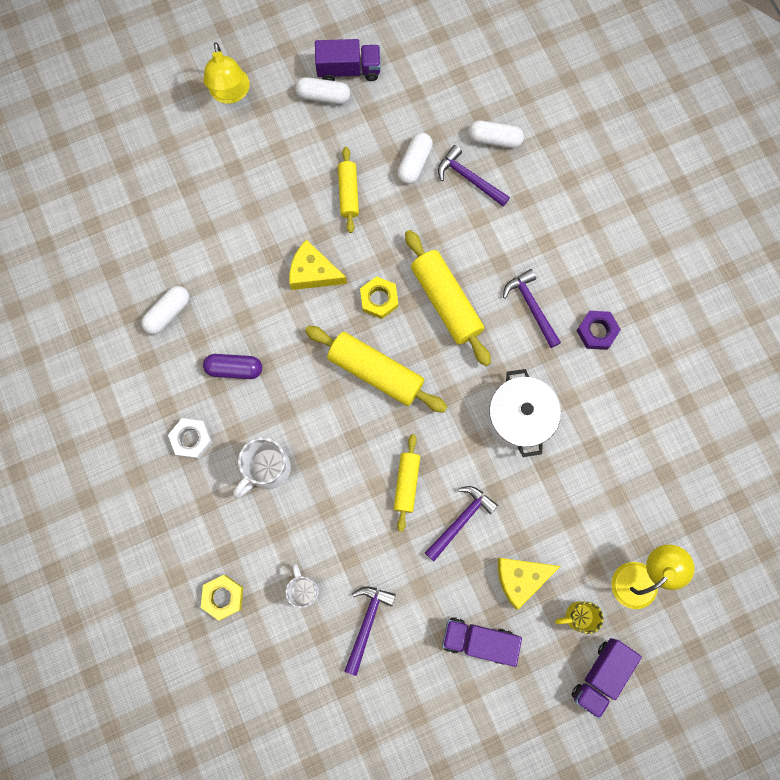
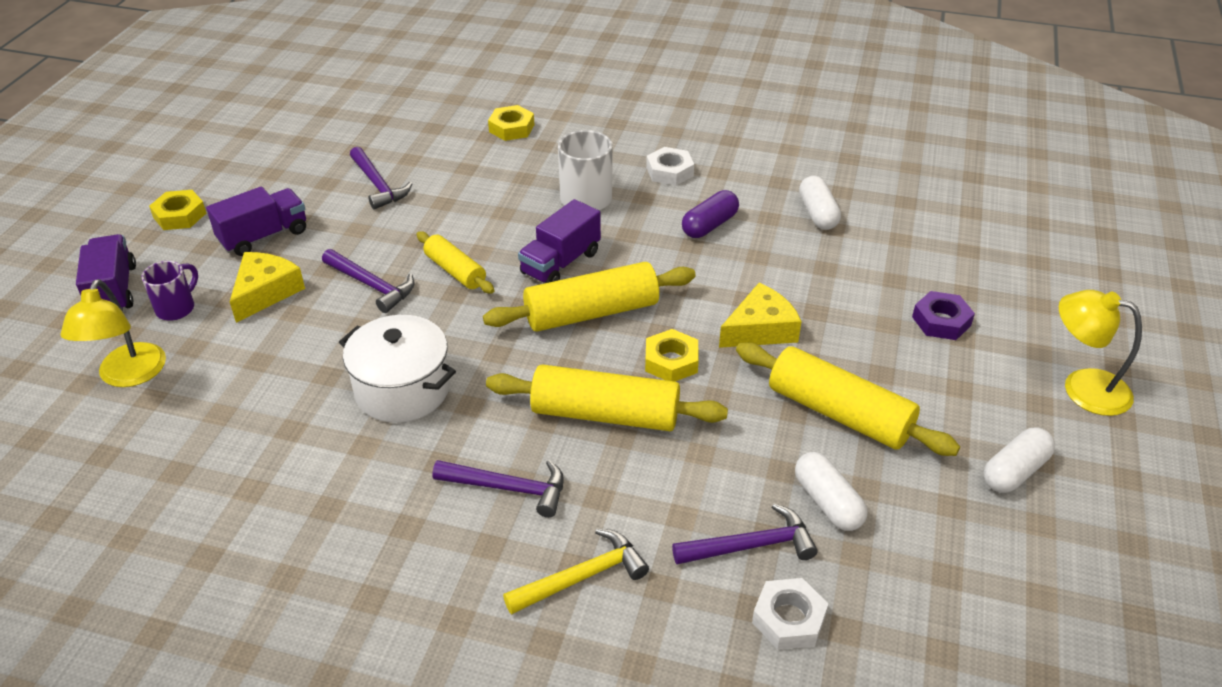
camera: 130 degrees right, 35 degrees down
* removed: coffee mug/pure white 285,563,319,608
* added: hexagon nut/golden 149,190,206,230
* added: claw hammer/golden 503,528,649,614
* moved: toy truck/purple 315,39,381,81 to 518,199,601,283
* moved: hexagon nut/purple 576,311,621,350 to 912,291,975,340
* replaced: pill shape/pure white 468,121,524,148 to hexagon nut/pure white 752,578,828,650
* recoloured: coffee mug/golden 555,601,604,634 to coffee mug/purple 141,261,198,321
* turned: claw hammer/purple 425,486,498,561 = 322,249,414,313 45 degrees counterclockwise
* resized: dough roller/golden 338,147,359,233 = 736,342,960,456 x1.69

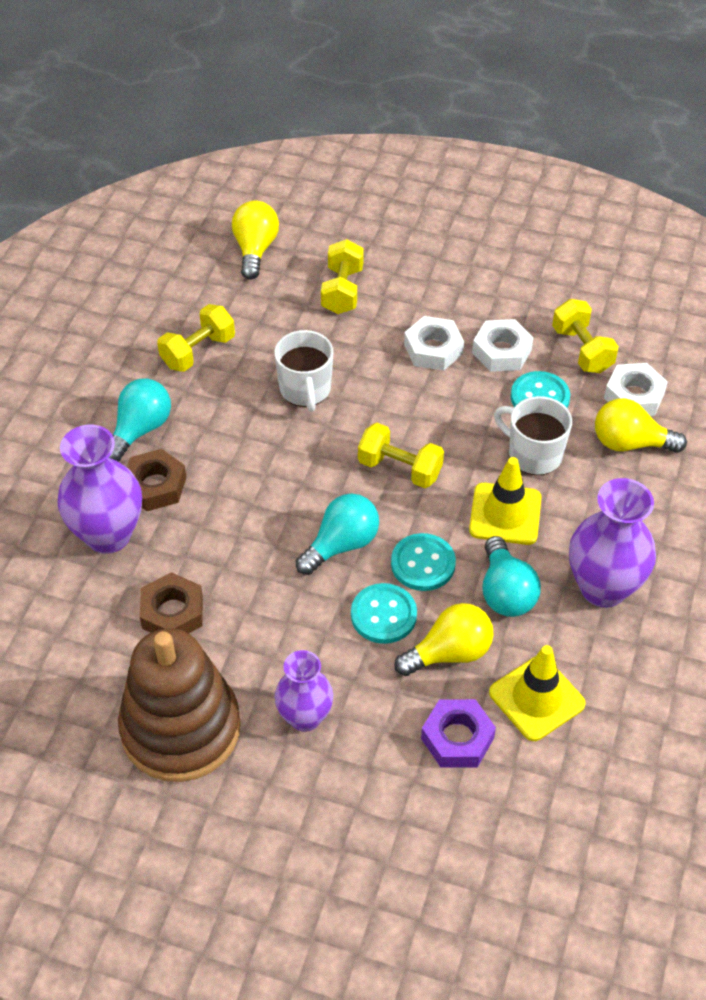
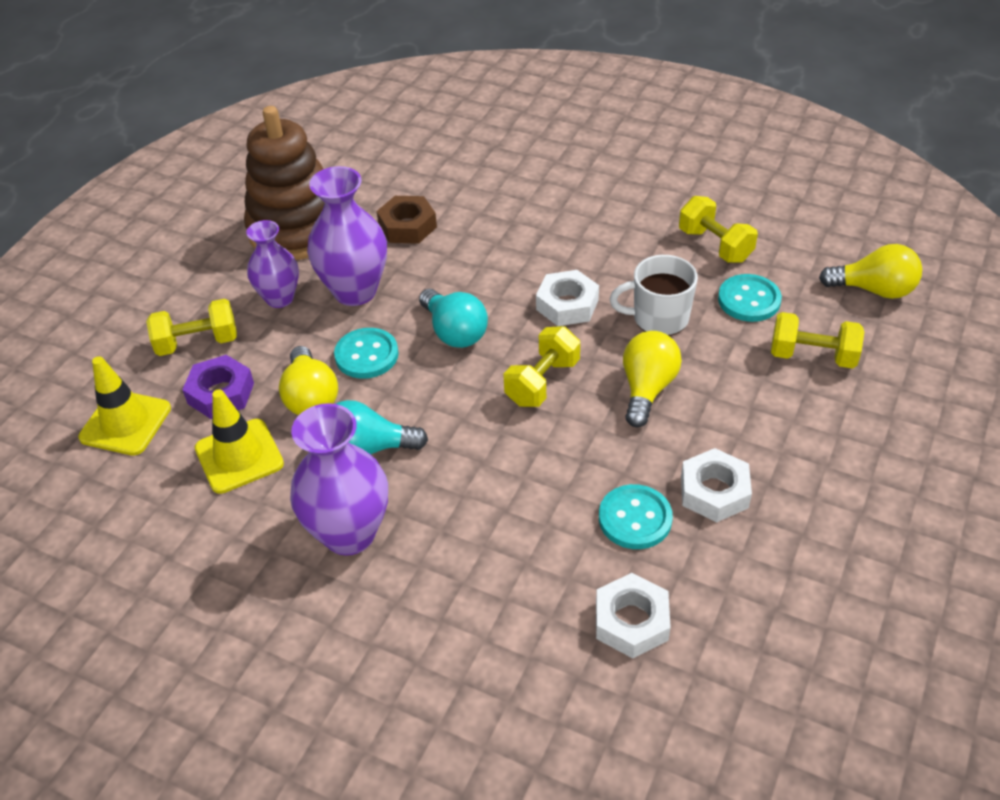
camera: 100 degrees right, 5 degrees down
* removed: lightbulb/aqua 108,378,171,462
* removed: hexagon nut/russet 127,449,187,511
* removed: coffee mug/pure white 494,396,572,475
* moved: tall vase/purple 57,424,142,554 to 307,166,387,306
* moved: button/aqua 391,533,456,591 to 718,274,782,322
* moved: hexagon nut/pure white 404,316,464,371 to 536,270,599,326
* moved: road cone/golden 469,457,542,545 to 78,356,171,456
* moved: dumbbell/golden 552,299,619,373 to 146,299,237,356
* moved: lightbulb/golden 595,398,687,453 to 623,331,682,427

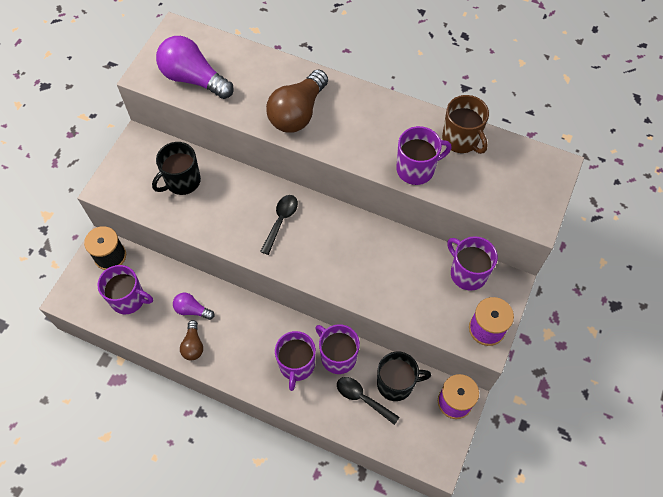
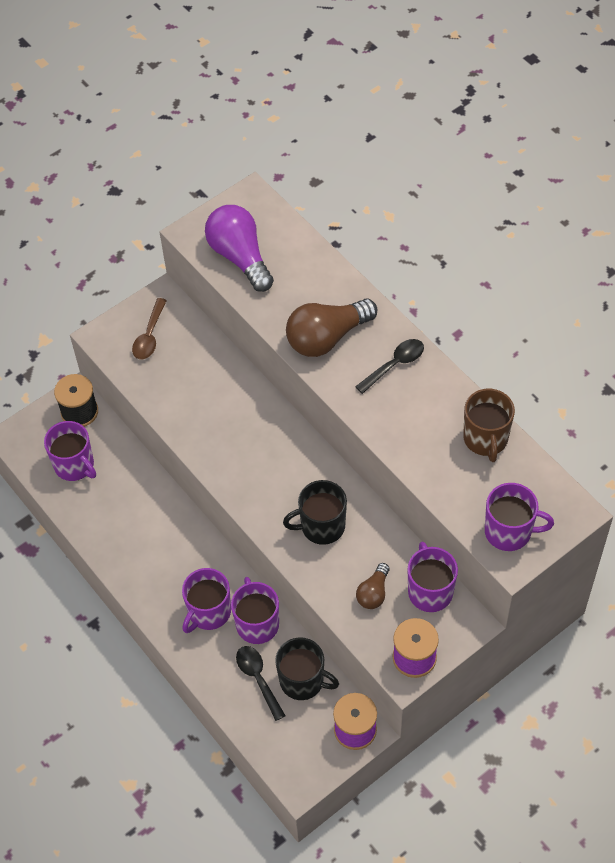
camera: 30 degrees right, 5 degrees down
* removed: lightbulb/purple 173,293,214,320
* added: teaspoon/russet 132,298,167,359
* moved: coffee mug/jet-black 152,142,201,195 to 283,480,347,545
* moved: lightbulb/russet 180,320,203,360 to 356,563,390,609
* moved: teaspoon/jet-black 260,195,298,255 to 355,339,424,394
* moved: coffee mug/purple 396,126,452,185 to 485,483,554,551

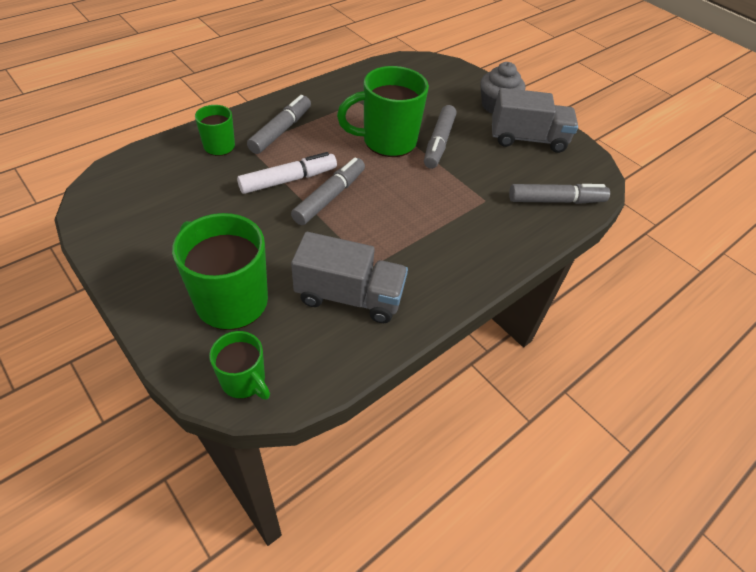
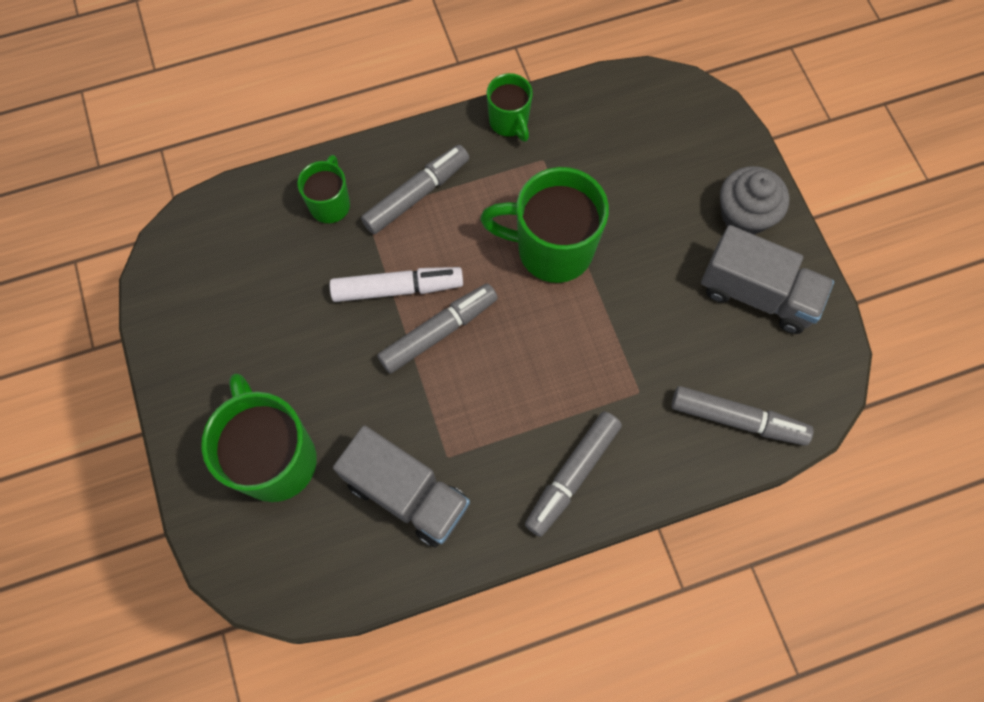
camera: 25 degrees right, 20 degrees up
* moved: coffee mug/leaf-green 209,331,270,400 to 487,73,533,142
* moved: marker pen/gray 424,105,456,169 to 525,412,622,537

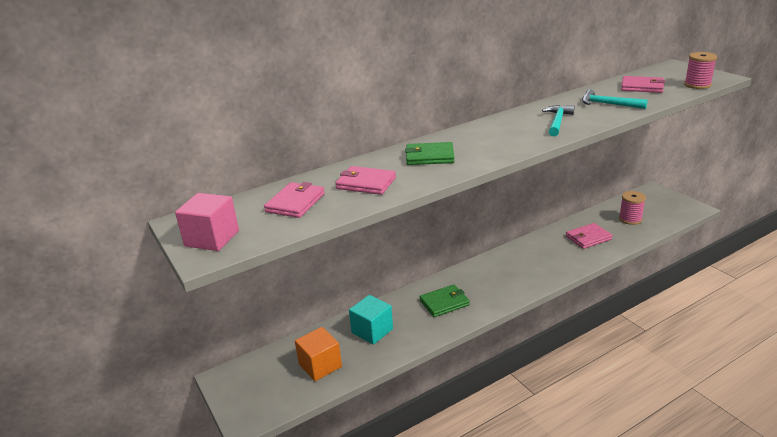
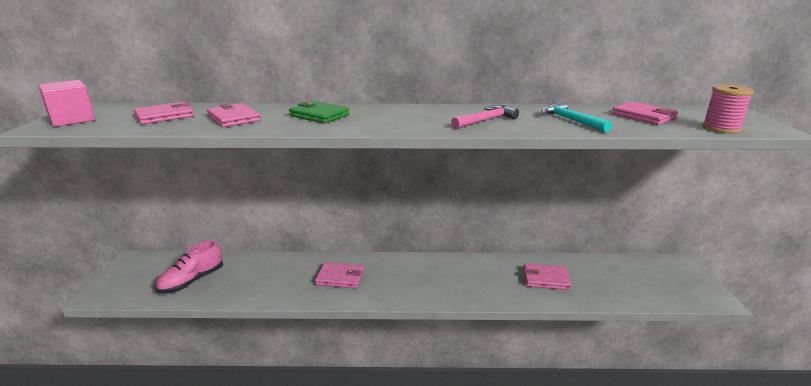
camera: 30 degrees right, 5 degrees down
* removed: solid cube/aqua 349,295,393,345
* removed: reel of thread/rose-pink 619,191,646,225
* replaced: solid cube/bright orange 295,327,342,381 to sneaker/rose-pink 156,240,223,293
* recoloured: wallet/leaf-green 420,284,470,317 to wallet/rose-pink 315,262,364,288
* recoloured: claw hammer/aqua 542,105,575,136 to claw hammer/rose-pink 451,105,519,129

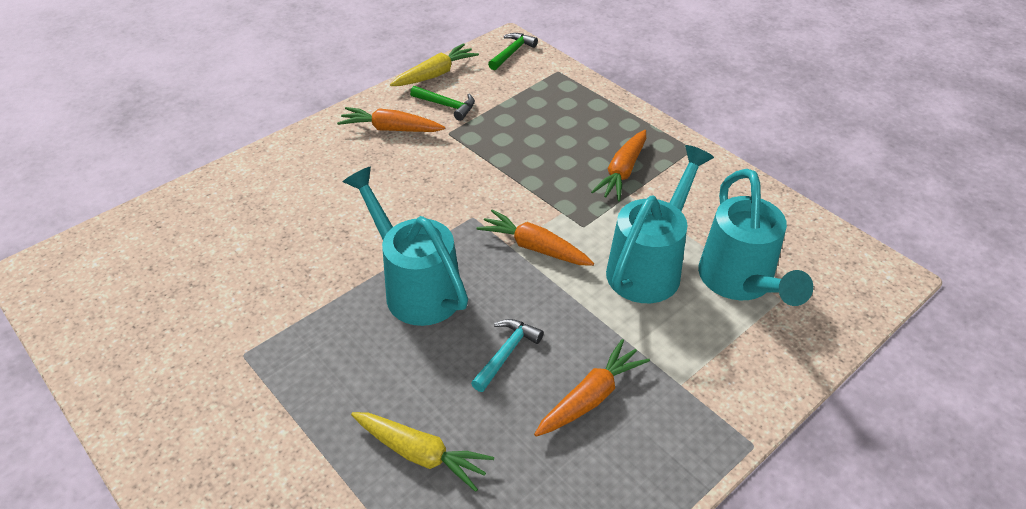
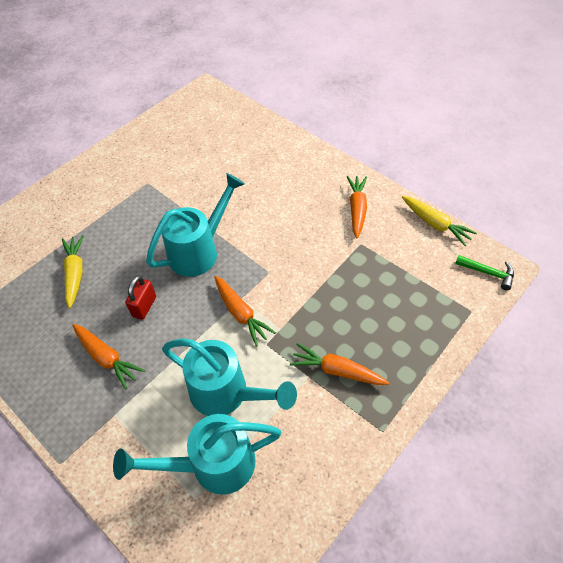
camera: 85 degrees right, 10 degrees up
* removed: claw hammer/leaf-green 410,86,475,121
* replaced: claw hammer/aqua 471,319,544,392 to small lock/scarlet 125,276,156,320
* turned: toy carrot/golden 351,412,494,492 = 62,235,84,309 150 degrees clockwise
* turned: toy carrot/bright orange 476,209,594,266 = 215,276,276,347 120 degrees clockwise

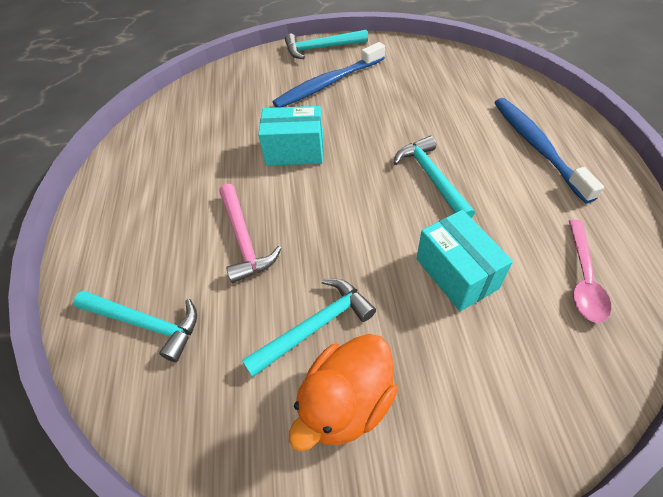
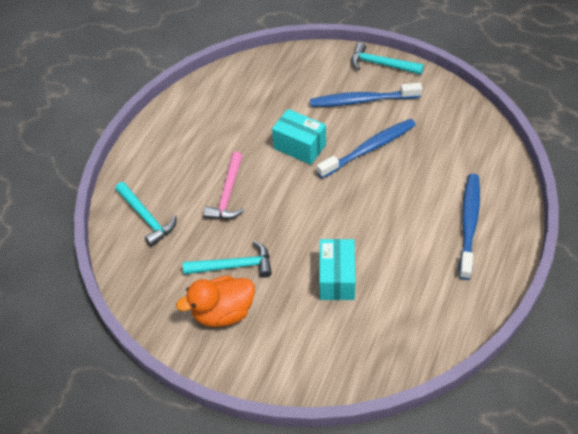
camera: 30 degrees right, 0 degrees up
* removed: claw hammer/aqua 394,136,475,218
* removed: teaspoon/rose-pink 569,220,611,323
* added: tooth brush/royal blue 317,119,416,178

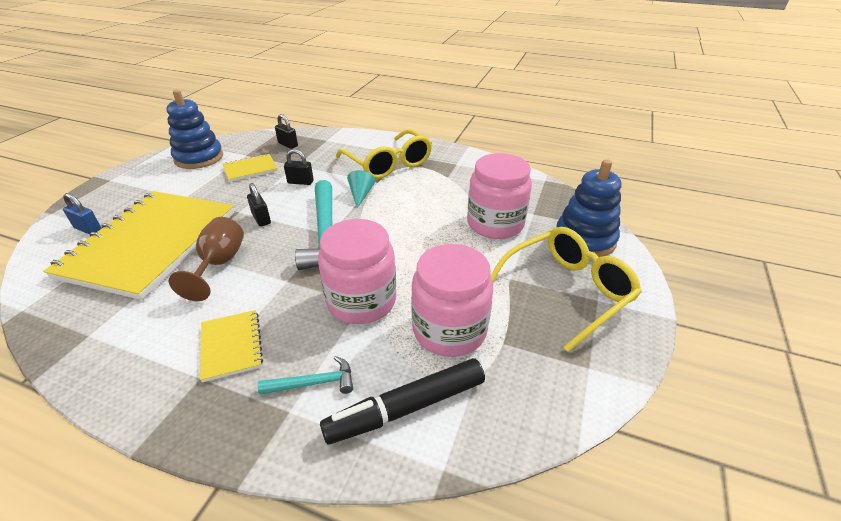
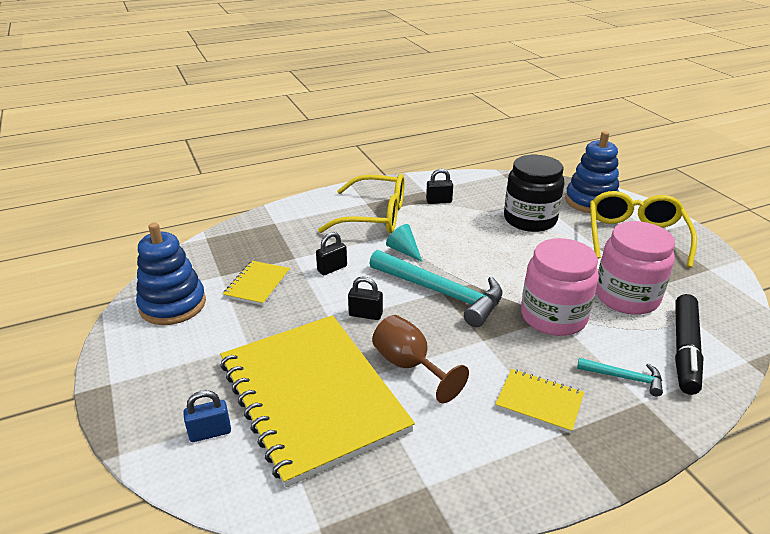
camera: 45 degrees left, 5 degrees down
* moved: small lock/jet-black 275,114,298,149 to 426,169,453,204
* recoloured: jam jar/rose-pink 467,153,532,239 to jam jar/jet-black 504,155,565,232
* turned: claw hammer/aqua 258,356,353,395 = 577,358,663,397 75 degrees clockwise

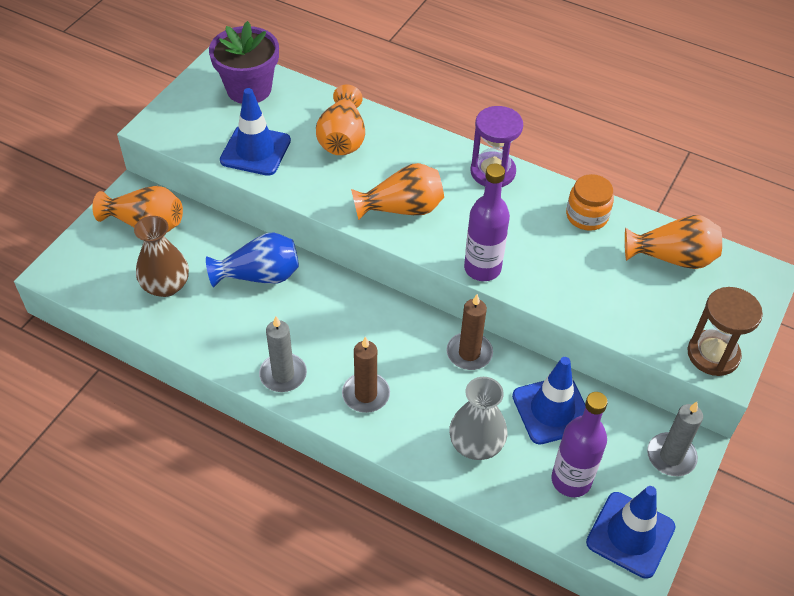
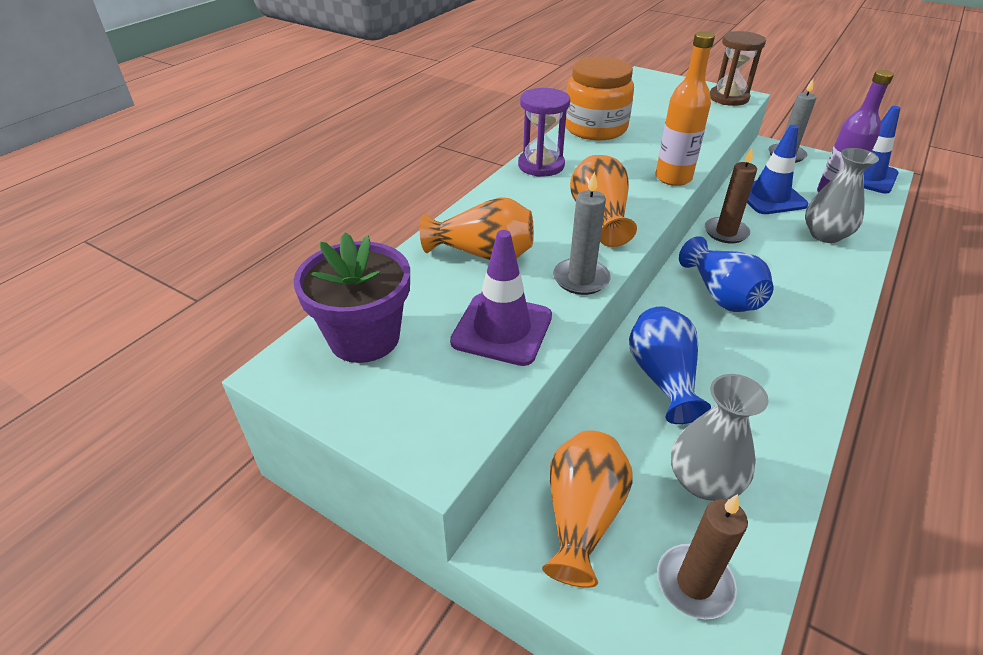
camera: 85 degrees left, 10 degrees down
* removed: tall vase/bright orange 625,215,722,269
* added: tall vase/royal blue 679,236,774,312
* moved: candle/gray 259,316,307,392 to 553,171,611,295
* moved: candle/russet 342,336,390,413 to 657,494,748,619
* recoloured: tall vase/russet 134,216,189,297 to tall vase/gray 671,374,769,501
* recoloured: road cone/royal blue 220,88,291,176 to road cone/purple 450,230,552,366
* recoloured: flask/purple 464,164,510,281 to flask/bright orange 655,31,715,186
* resized: jam jar/bright orange 566,174,614,231 = 565,57,634,140 x1.65

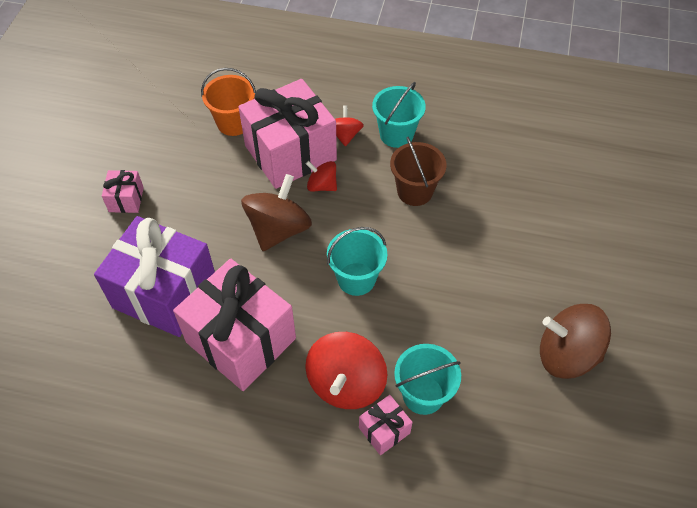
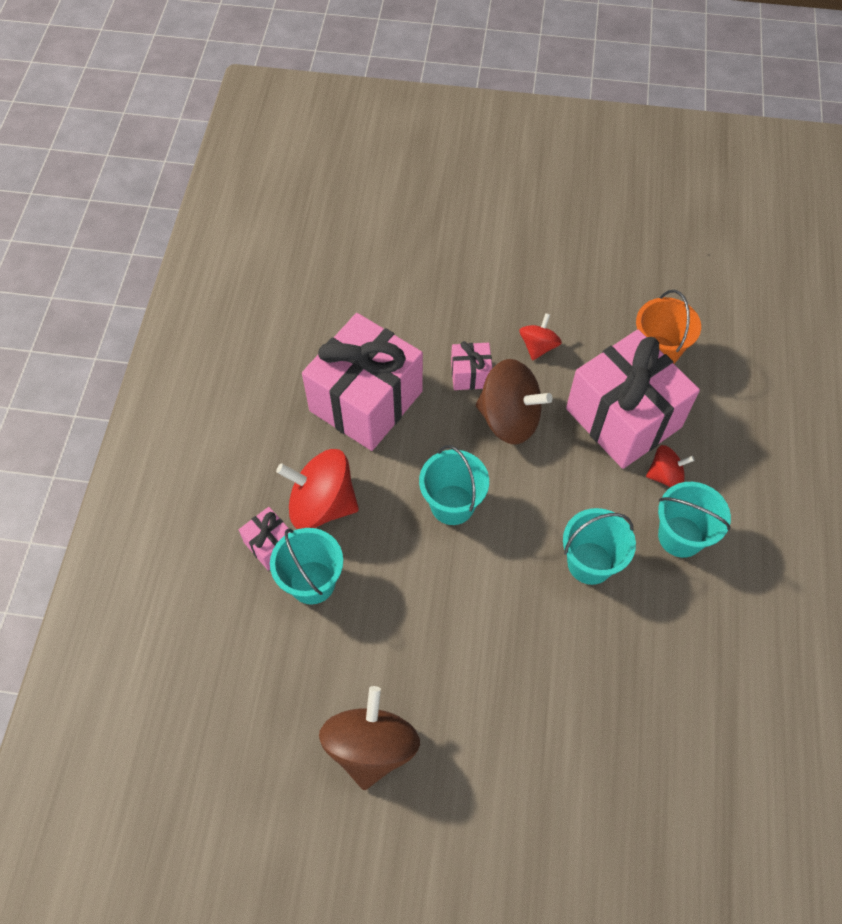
camera: 85 degrees right, 5 degrees up
* removed: present/purple 94,216,215,337
* moved: present/rose-pink 102,170,144,213 to 451,341,492,390
* moved: toy top/scarlet 306,161,337,191 to 519,313,562,360
* recoloured: sand bucket/russet 390,137,447,206 to sand bucket/aqua 563,508,636,585

